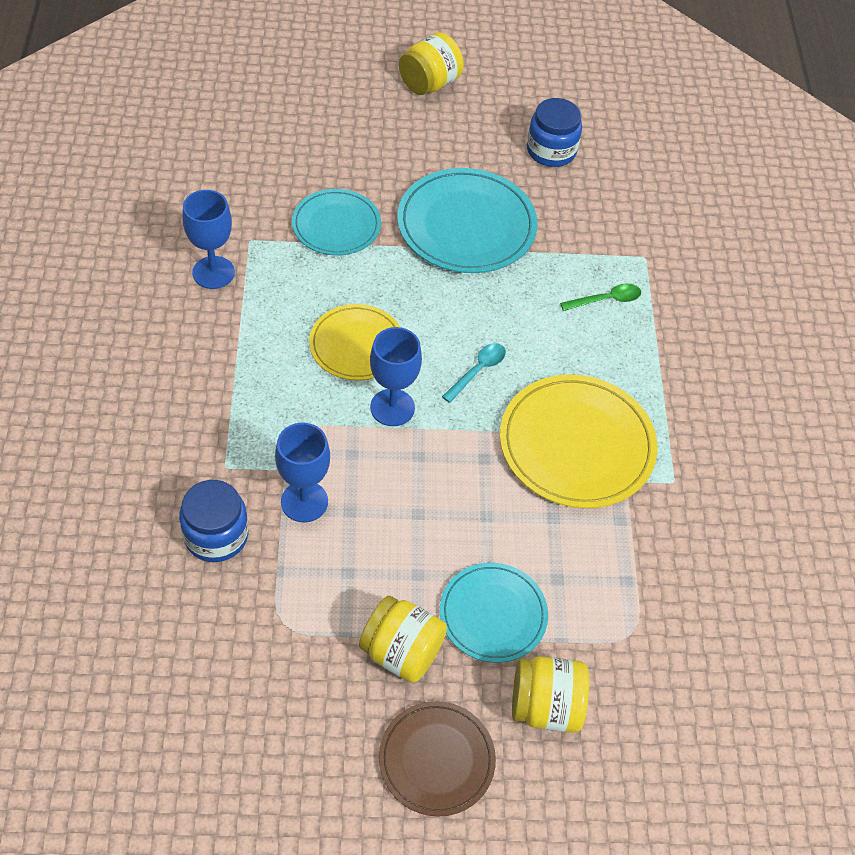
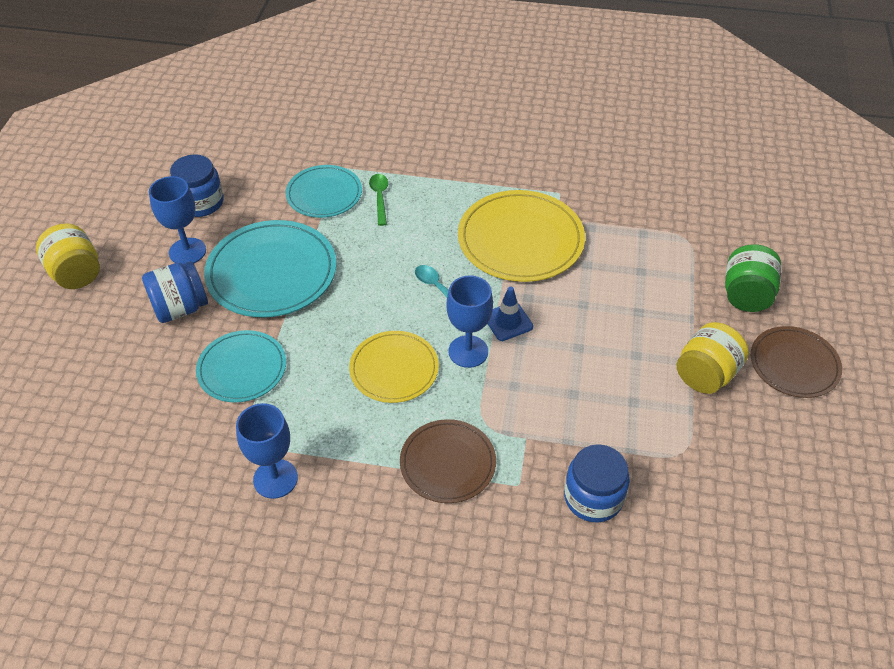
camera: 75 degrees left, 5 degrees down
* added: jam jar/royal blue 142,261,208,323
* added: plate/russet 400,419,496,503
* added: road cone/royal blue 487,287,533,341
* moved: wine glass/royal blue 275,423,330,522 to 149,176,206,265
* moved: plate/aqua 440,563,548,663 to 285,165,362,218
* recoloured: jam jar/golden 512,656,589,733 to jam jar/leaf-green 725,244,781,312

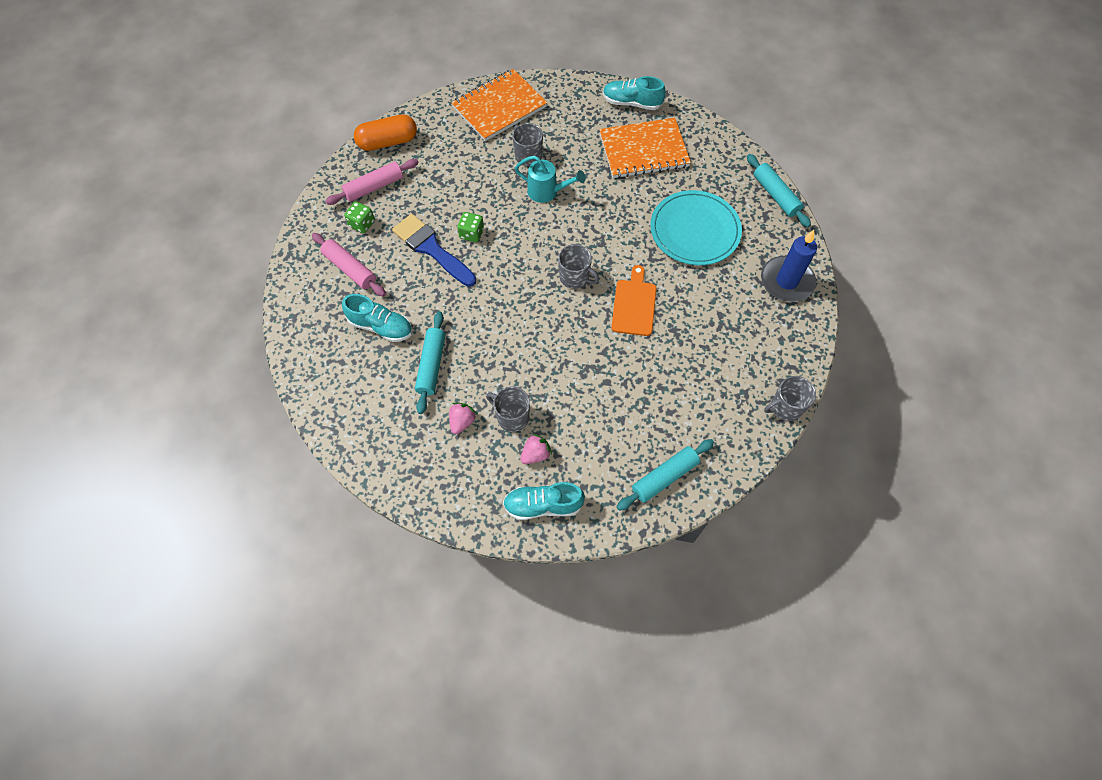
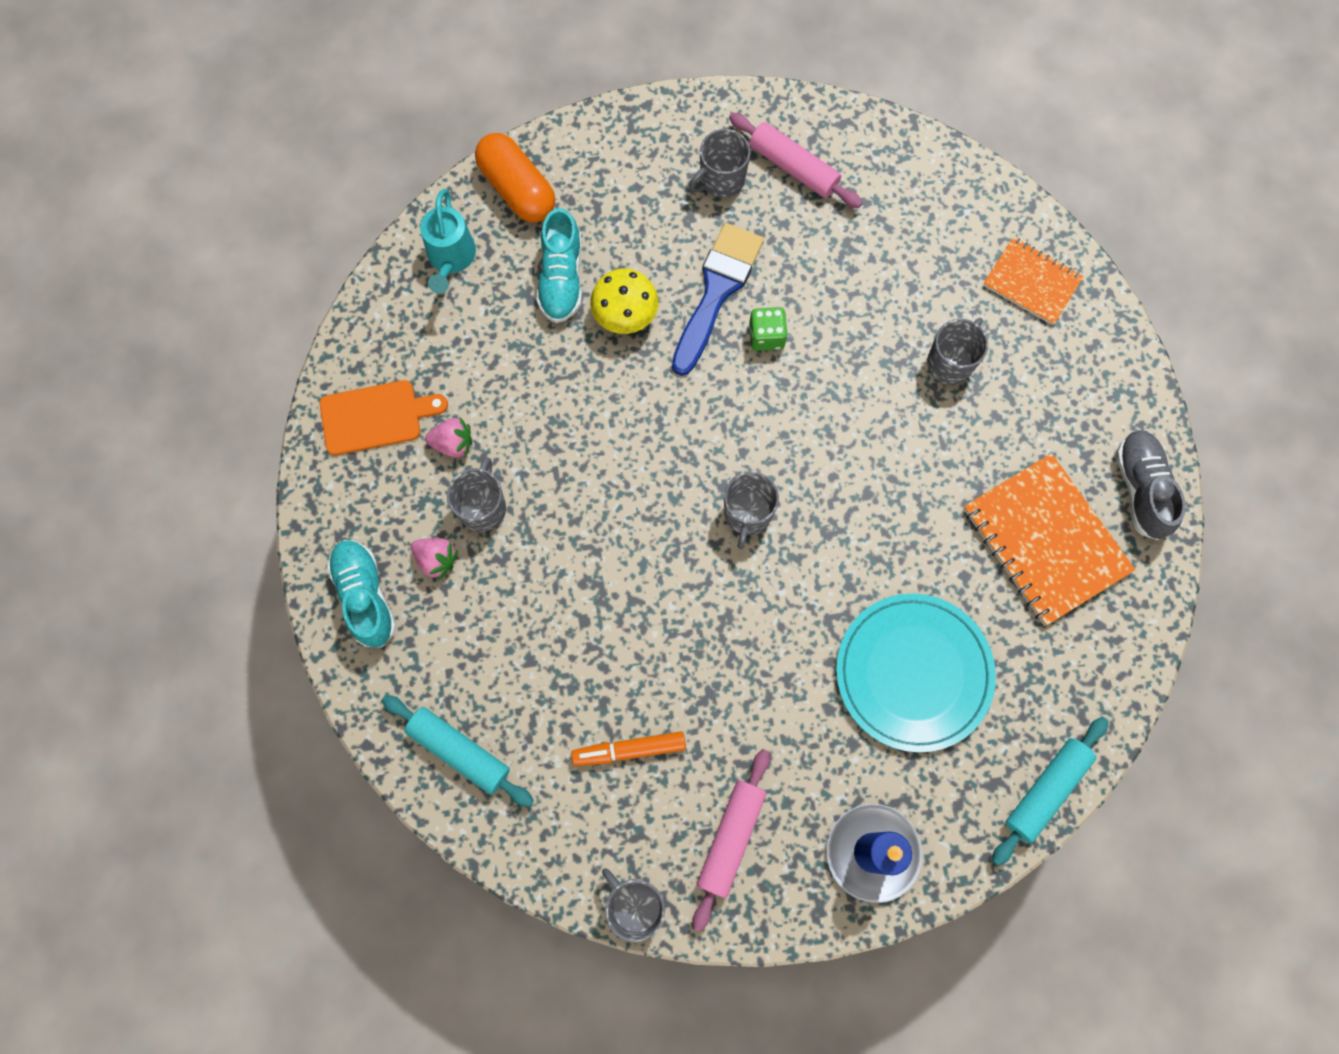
camera: 70 degrees right, 10 degrees up
* removed: dough roller/aqua 415,311,445,414
* added: marker pen/bright orange 571,732,686,766
* added: toadstool/golden 590,269,658,334
* moved: dough roller/rose-pink 312,233,386,296 to 693,749,770,932
* moved: pill shape/bright orange 354,114,417,151 to 475,133,555,222
* moved: watering pot/aqua 515,155,586,203 to 420,189,476,294
* moved: bread board/bright orange 611,265,656,336 to 319,380,448,455
* replaced: die/leaf-green 344,201,375,233 to coffee mug/gray 689,129,751,198
* recoloured: sneaker/aqua 603,76,666,110 to sneaker/gray 1116,430,1186,540
* resized: exercise book/bright orange 451,69,547,141 = 983,237,1084,325 x0.60

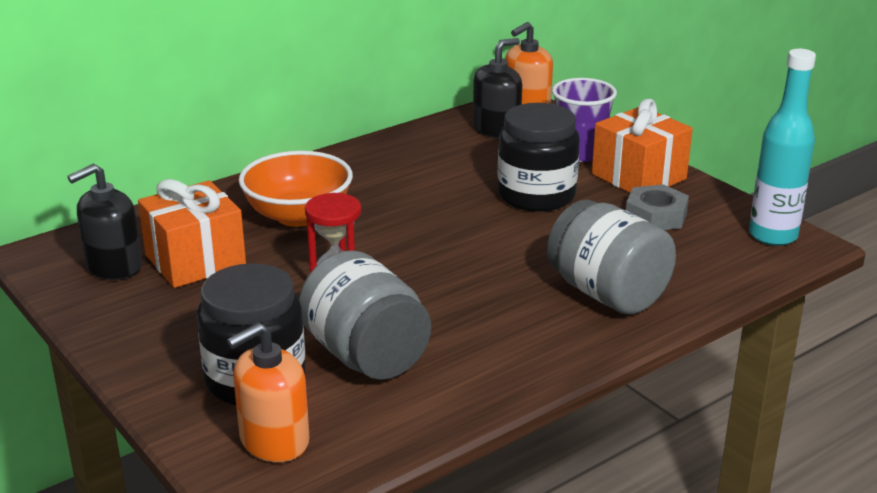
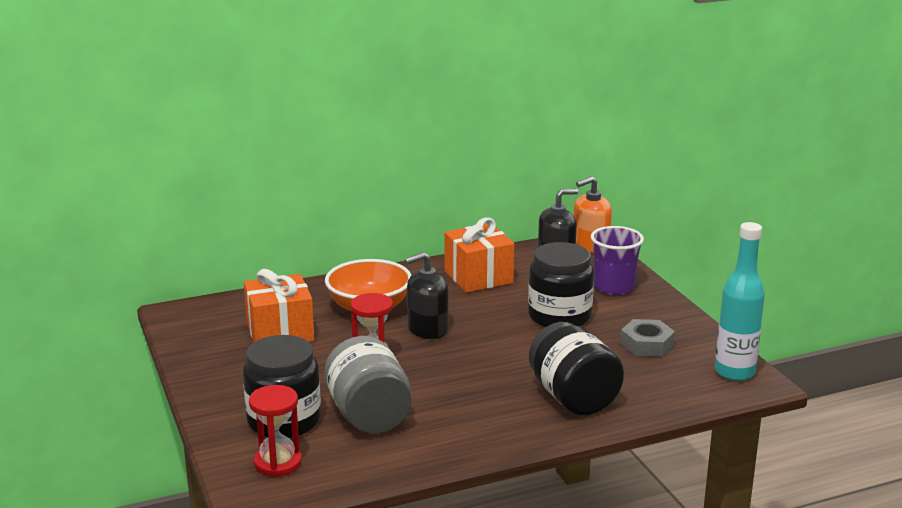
camera: 15 degrees right, 5 degrees down
* moved: pump bottle/jet-black 67,164,142,280 to 405,252,448,339
* moved: present/bright orange 592,99,693,193 to 444,217,514,293
* replaced: pump bottle/bright orange 227,322,310,462 to hourglass/scarlet 249,385,302,477
* recoloured: jam jar/gray 547,200,676,315 to jam jar/jet-black 529,322,624,415

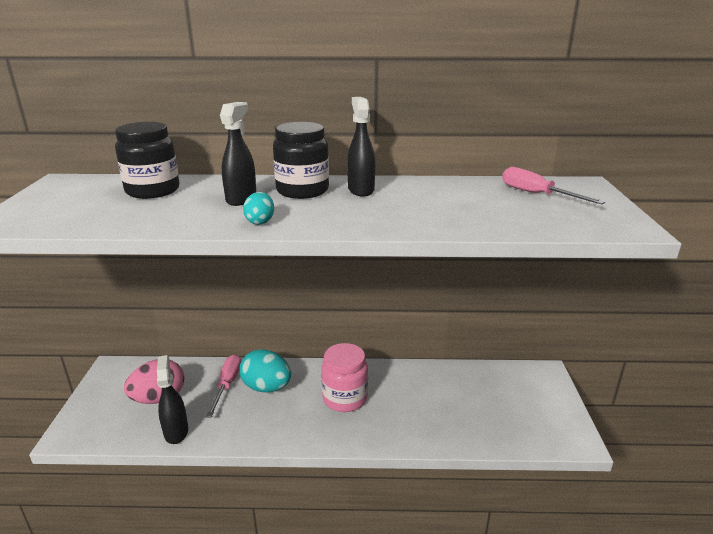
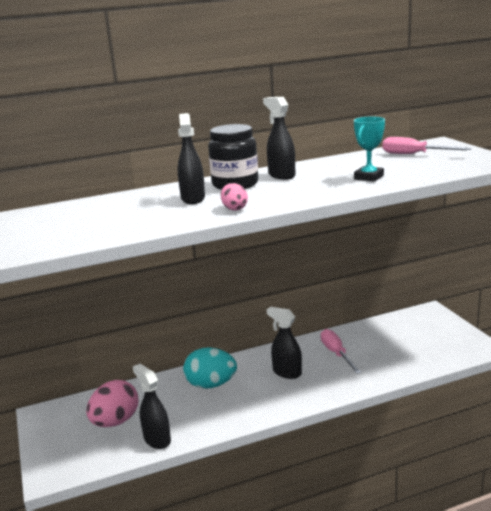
camera: 20 degrees left, 5 degrees down
* removed: jam jar/jet-black 115,122,179,199
* added: trophy/aqua 354,116,385,182
* moved: screwdriver/rose-pink 206,355,241,418 to 321,329,361,374
* replaced: jam jar/rose-pink 321,343,368,412 to sprayer/jet-black 267,307,302,379
* recoloured: egg/aqua 243,192,274,225 to egg/rose-pink 221,183,248,211

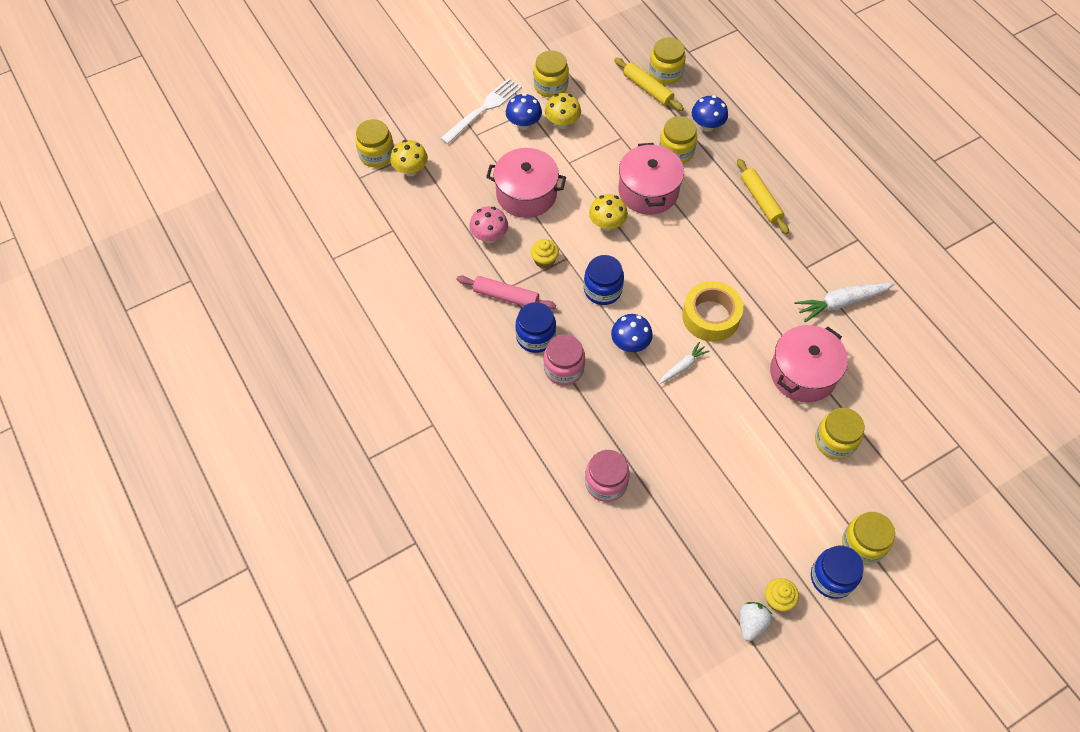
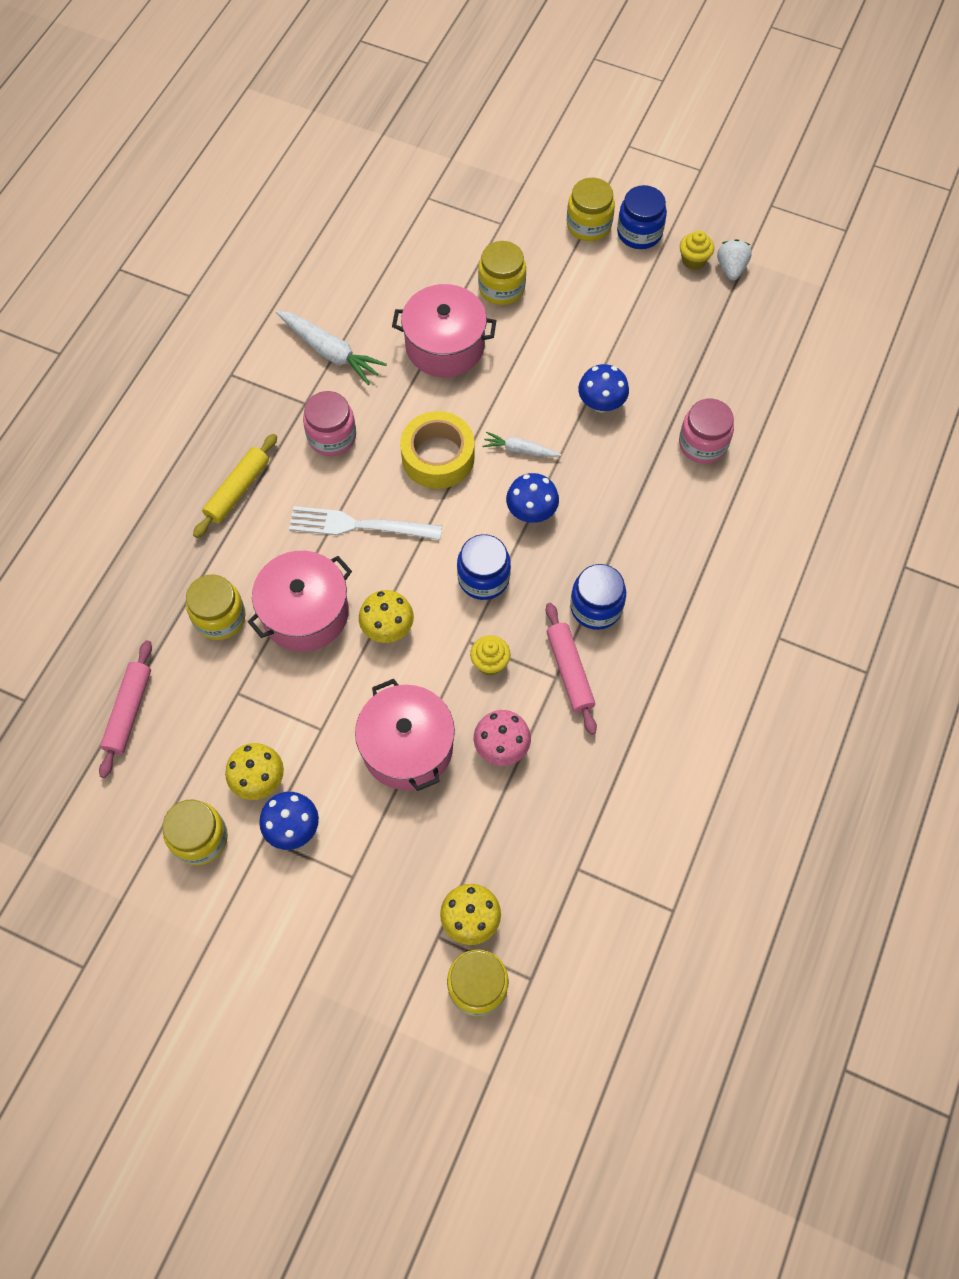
camera: 125 degrees left, 5 degrees up
* removed: jam jar/golden 649,37,686,84
* moved: table fork/pure white 440,78,522,144 to 289,506,442,540
* moved: jam jar/rose-pink 544,334,585,386 to 303,391,356,456
* moved: toadstool/royal blue 692,95,728,132 to 578,364,629,413
* recoloured: dough roller/golden 614,58,684,111 to dough roller/rose-pink 99,640,152,778
* turned: toy strawberry/pure white 739,602,772,641 = 717,239,752,280 105 degrees clockwise

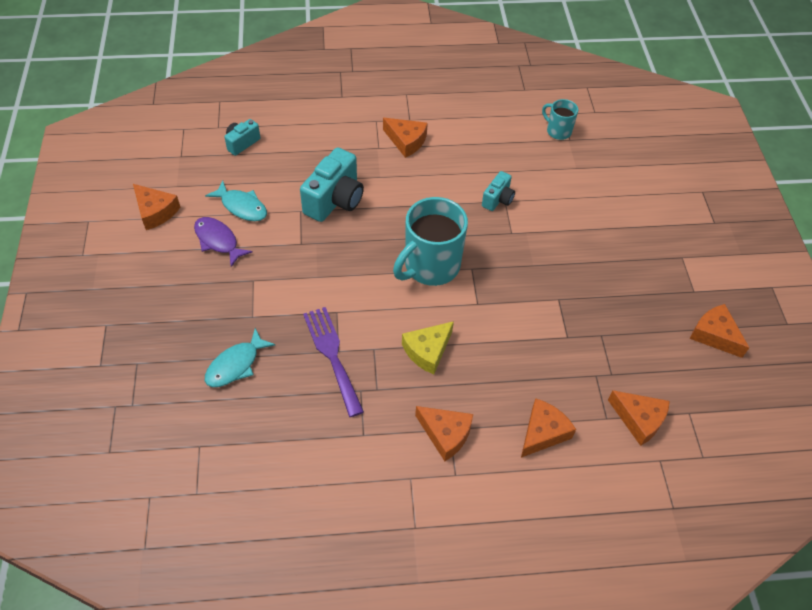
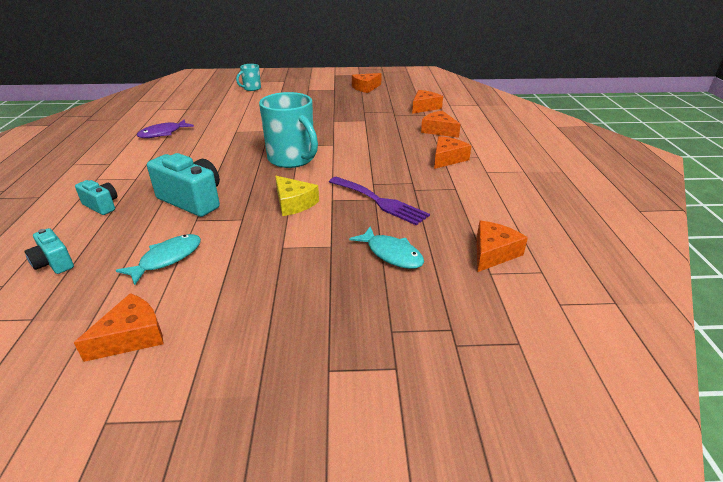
camera: 85 degrees left, 20 degrees down
* moved: fish/purple 194,217,253,267 to 137,119,194,138
* moved: cheese wedge/bright orange 383,118,428,158 to 477,221,528,272
* moved: cheese wedge/golden 402,321,454,374 to 275,176,319,216
* moved: photo camera/aqua 482,171,515,211 to 75,180,117,215
* moved: coffee mug/aqua 542,99,578,140 to 236,64,261,91
* turned: table fork/purple 303,307,364,417 = 329,177,430,226 120 degrees counterclockwise

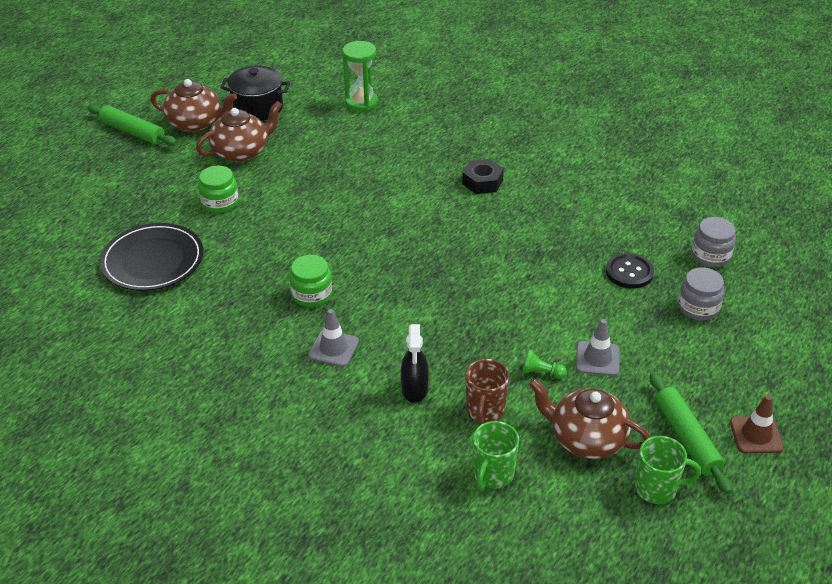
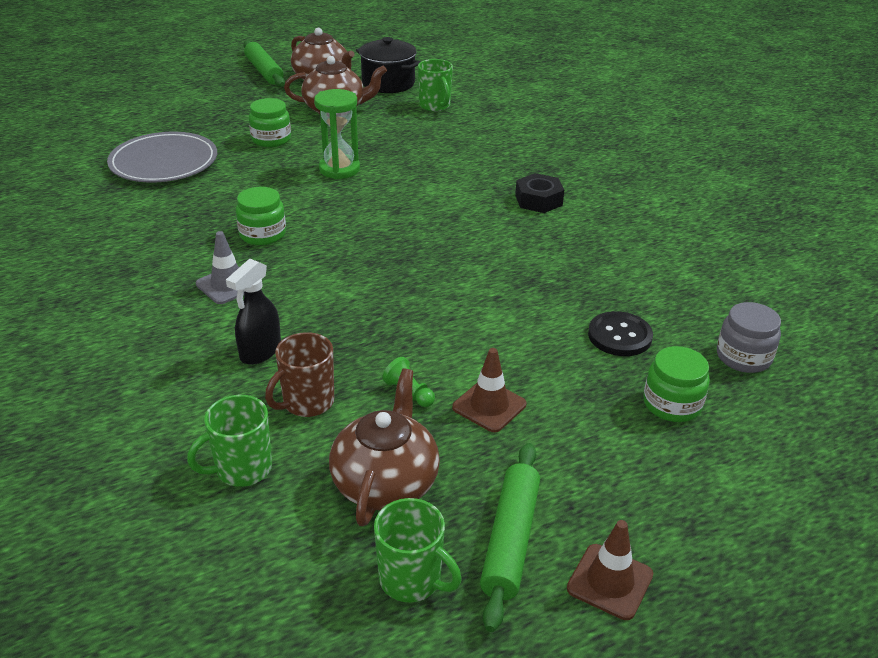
camera: 30 degrees right, 5 degrees down
* added: coffee mug/leaf-green 418,59,453,112
* moved: hourglass/leaf-green 342,41,378,112 to 314,89,360,179
* recoloured: plate/jet-black 100,223,203,291 to plate/gray 107,132,217,183
* recoloured: road cone/gray 576,319,620,376 to road cone/russet 452,348,527,432
* recoloured: jam jar/gray 678,267,724,321 to jam jar/leaf-green 643,346,710,422
* turned: tea pot/russet 529,378,650,459 = 329,369,440,526 45 degrees clockwise

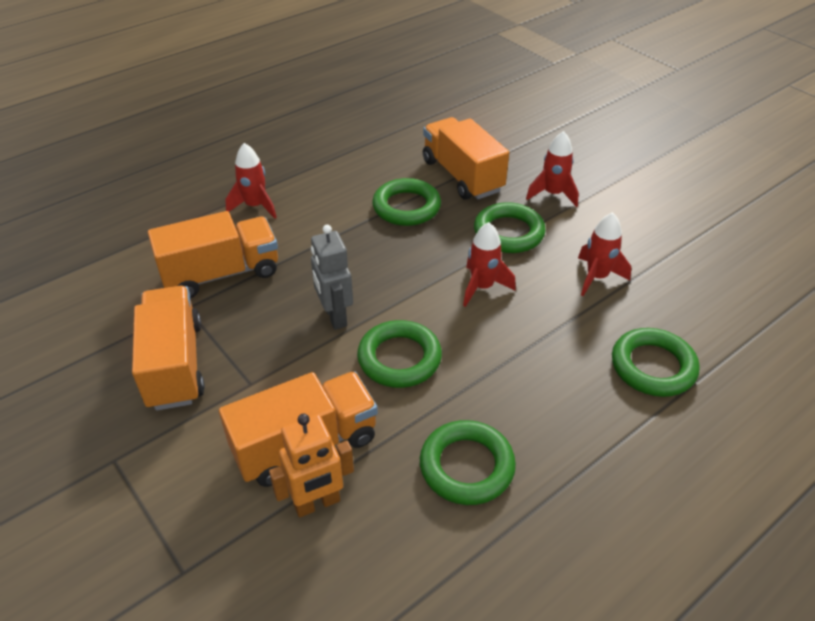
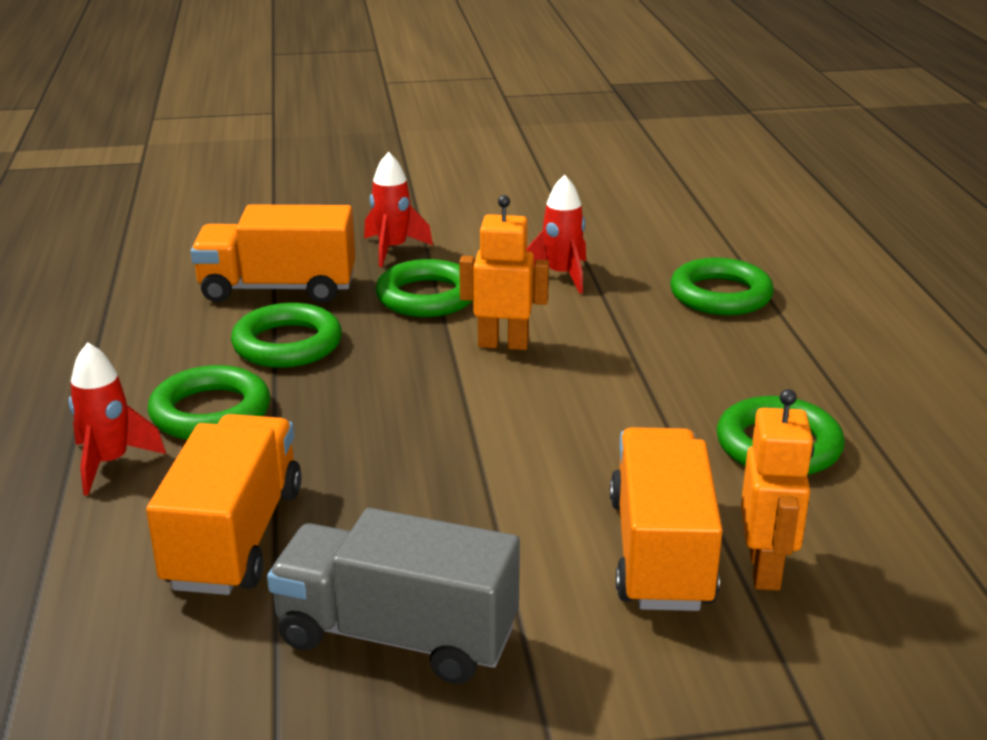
camera: 60 degrees left, 15 degrees down
* removed: robot/gray 311,225,353,330
* moved: ring/leaf-green 357,320,442,388 to 148,365,270,440
* replaced: toy rocket/scarlet 463,222,516,307 to robot/bright orange 459,195,549,350
* recoloured: toy truck/bright orange 132,286,205,411 to toy truck/gray 267,508,520,684

